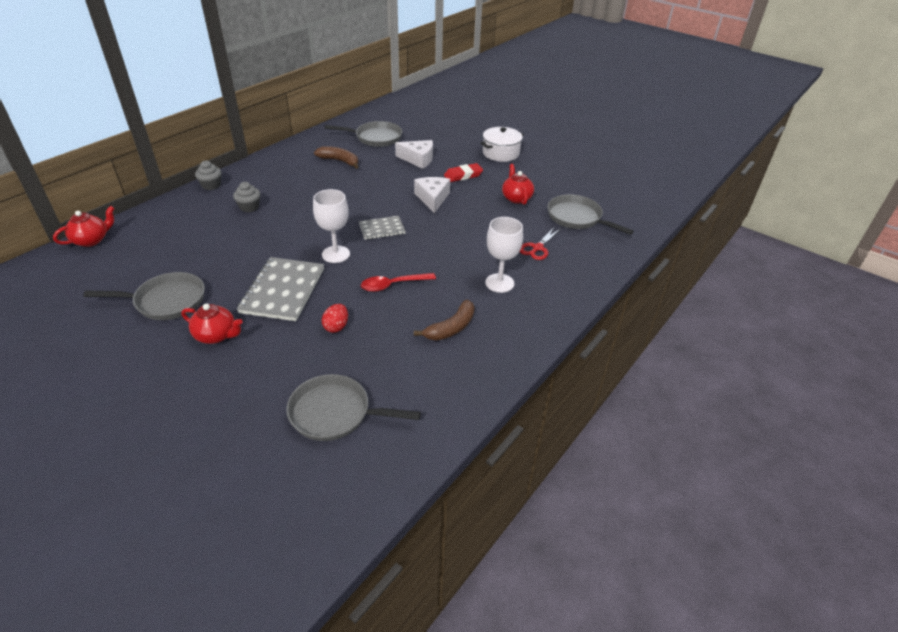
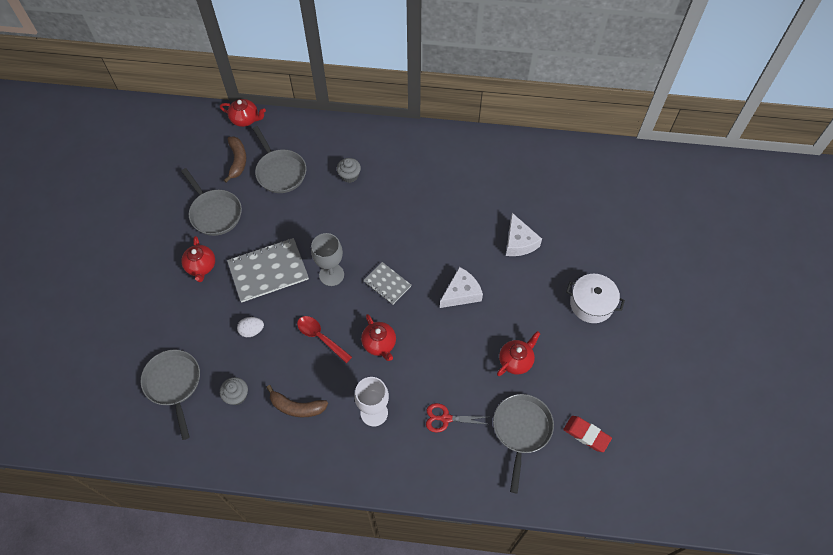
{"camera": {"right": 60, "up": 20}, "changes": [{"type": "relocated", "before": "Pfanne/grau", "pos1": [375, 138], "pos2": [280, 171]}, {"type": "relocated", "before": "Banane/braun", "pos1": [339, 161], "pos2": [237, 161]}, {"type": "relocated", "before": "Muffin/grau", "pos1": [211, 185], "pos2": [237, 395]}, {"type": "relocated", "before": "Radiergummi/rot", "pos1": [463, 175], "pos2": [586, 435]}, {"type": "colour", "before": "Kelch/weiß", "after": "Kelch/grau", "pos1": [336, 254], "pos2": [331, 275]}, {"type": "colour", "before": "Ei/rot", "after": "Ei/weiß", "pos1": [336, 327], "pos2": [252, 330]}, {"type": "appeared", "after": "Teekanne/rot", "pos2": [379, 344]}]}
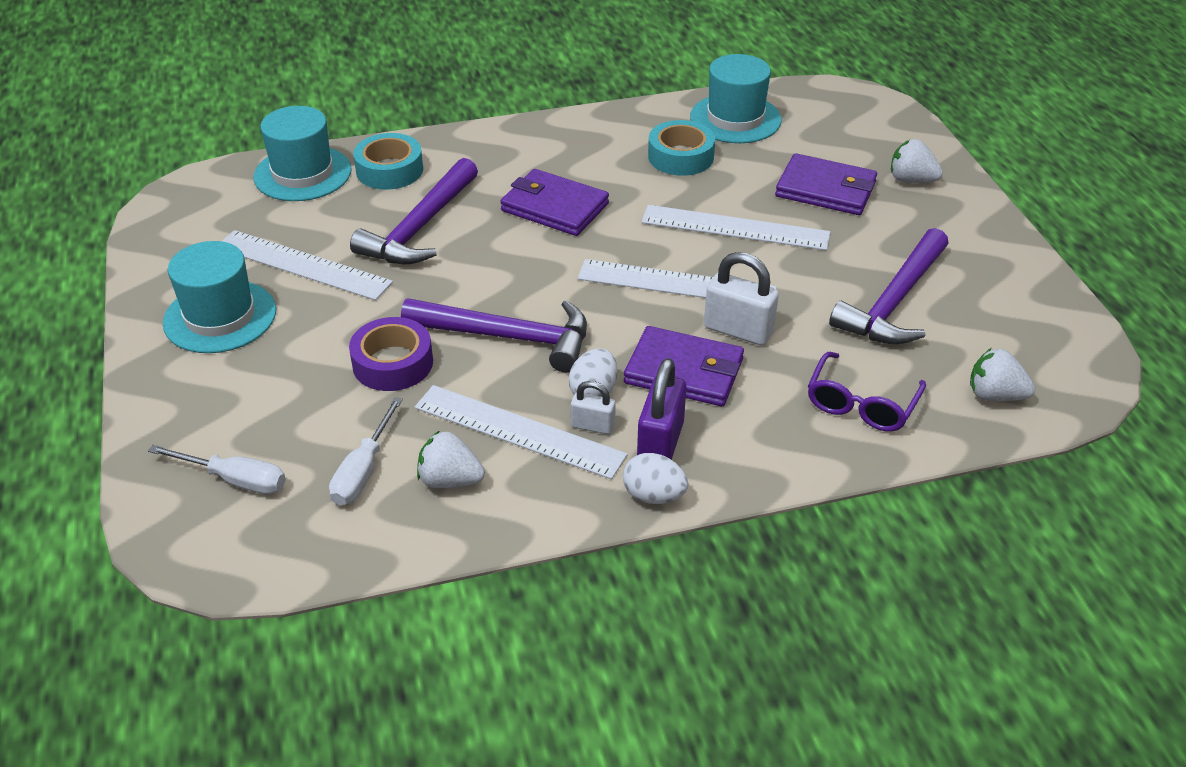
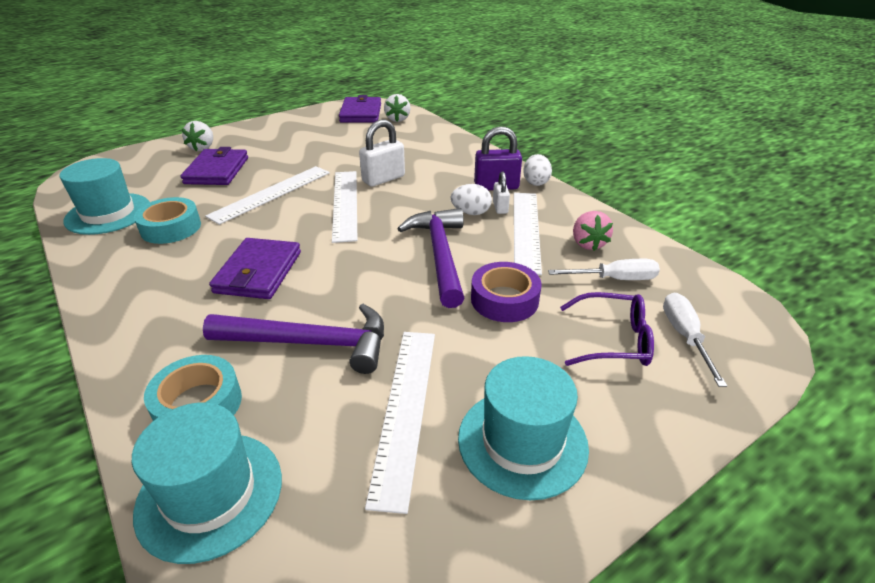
{"camera": {"right": -110, "up": -5}, "changes": [{"type": "spun", "before": "Lineal/weiß", "pos1": [735, 228], "pos2": [271, 193], "turn": 45}, {"type": "missing", "before": "Hammer/lila", "pos1": [894, 302]}, {"type": "spun", "before": "Vorhängeschloss/weiß", "pos1": [738, 330], "pos2": [383, 179], "turn": 45}, {"type": "relocated", "before": "Geldbörse/lila", "pos1": [684, 371], "pos2": [361, 113]}, {"type": "relocated", "before": "Brille/lila", "pos1": [861, 404], "pos2": [613, 340]}, {"type": "colour", "before": "Erdbeere/weiß", "after": "Erdbeere/rosa", "pos1": [450, 480], "pos2": [588, 244]}]}
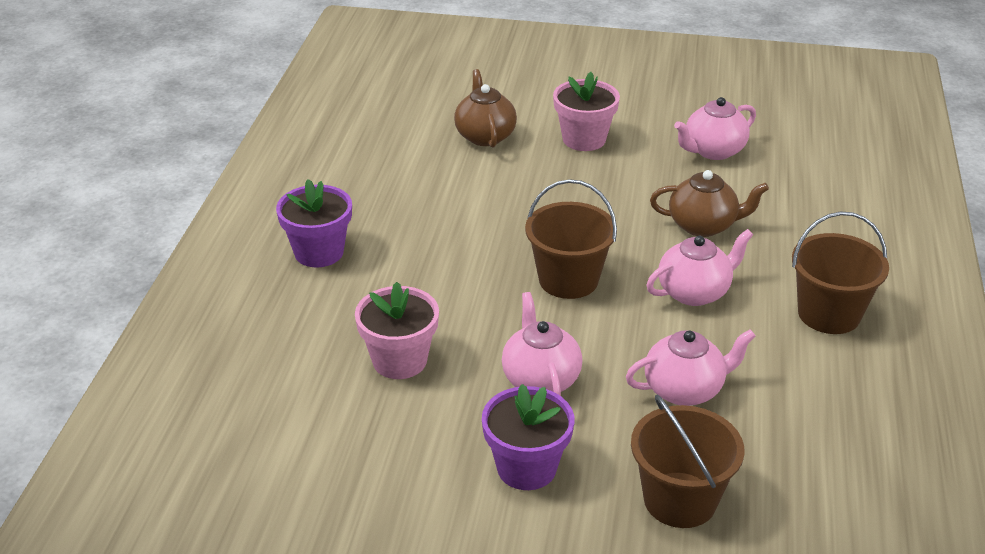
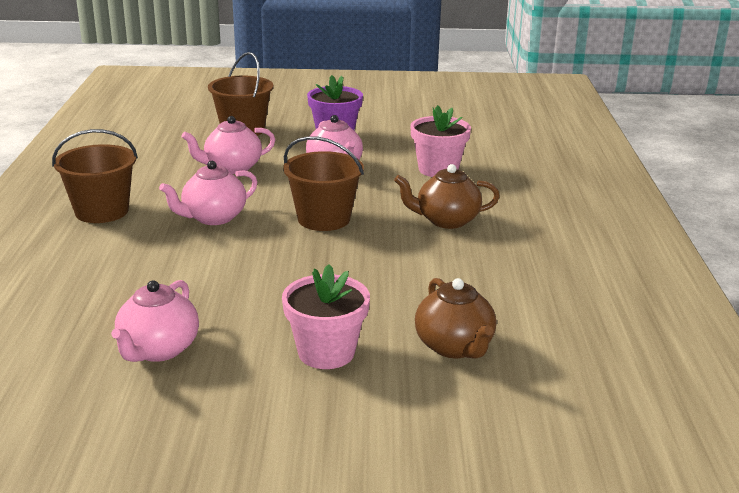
{"camera": {"right": 170, "up": -10}, "changes": [{"type": "spun", "before": "Teekanne/rosa", "pos1": [713, 151], "pos2": [158, 350], "turn": 150}, {"type": "relocated", "before": "Teekanne/braun", "pos1": [703, 225], "pos2": [446, 220]}, {"type": "missing", "before": "Blumentopf/lila", "pos1": [319, 252]}]}
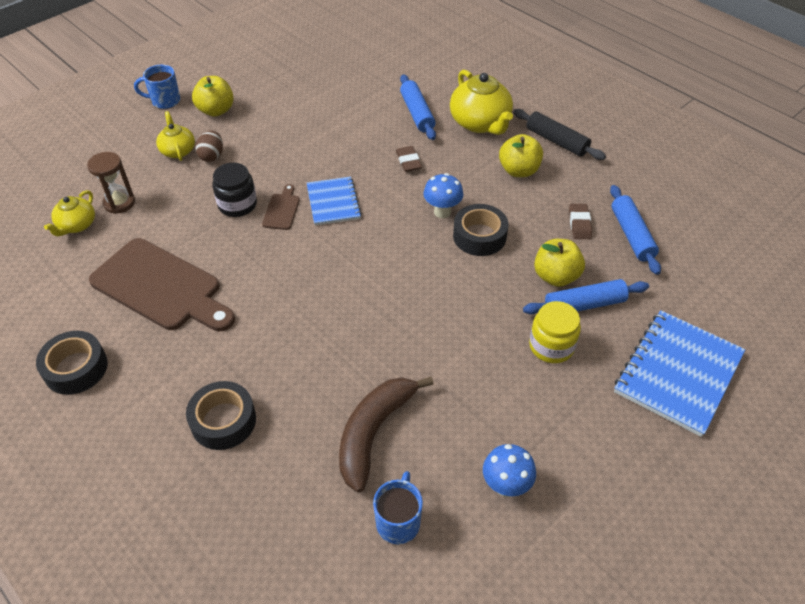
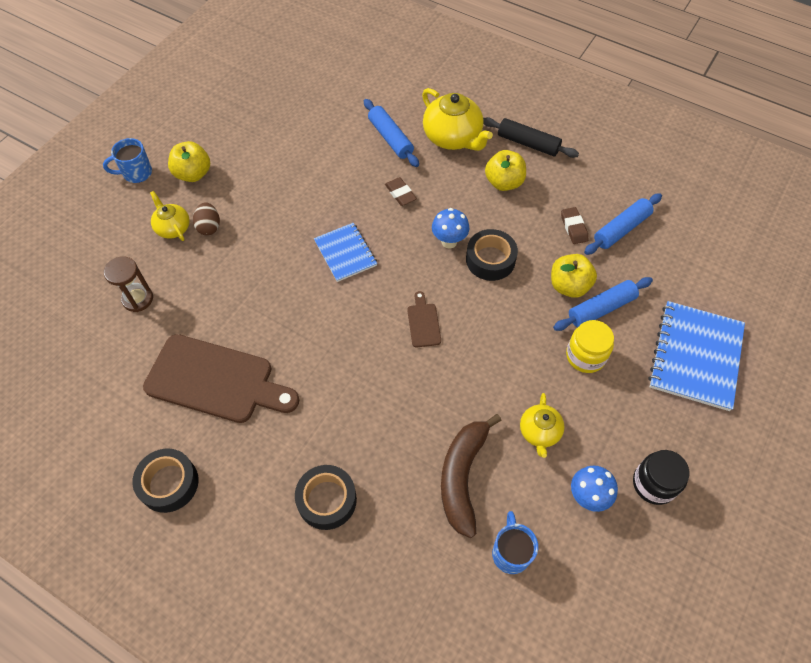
{"camera": {"right": -15, "up": 10}, "changes": [{"type": "relocated", "before": "Einmachglas/schwarz", "pos1": [237, 205], "pos2": [654, 484]}, {"type": "relocated", "before": "Schneidebrett/braun", "pos1": [282, 210], "pos2": [423, 322]}, {"type": "spun", "before": "Nudelholz/blau", "pos1": [631, 235], "pos2": [621, 229], "turn": 75}, {"type": "relocated", "before": "Teekanne/gelb", "pos1": [77, 225], "pos2": [539, 432]}]}
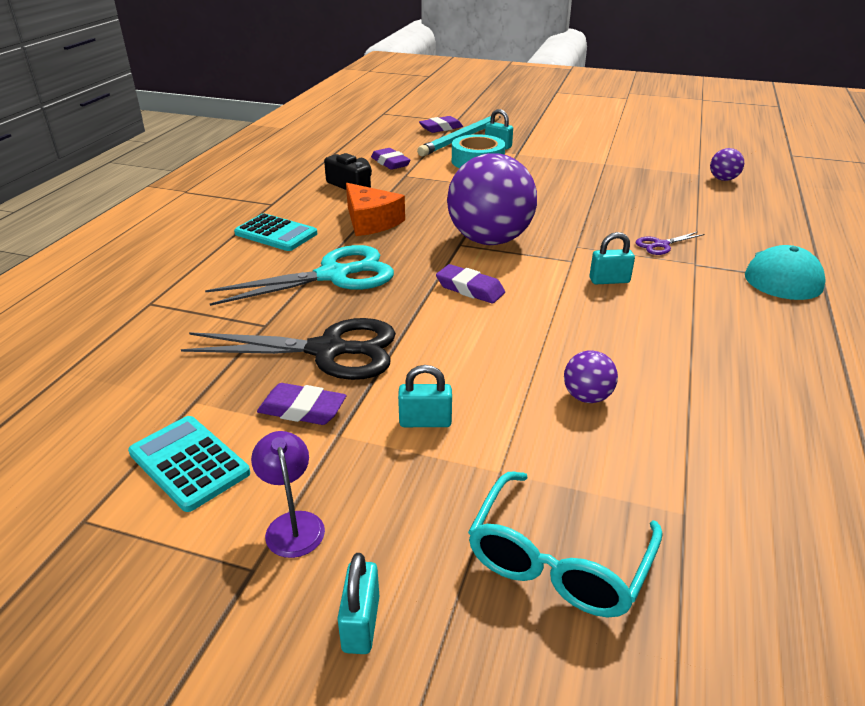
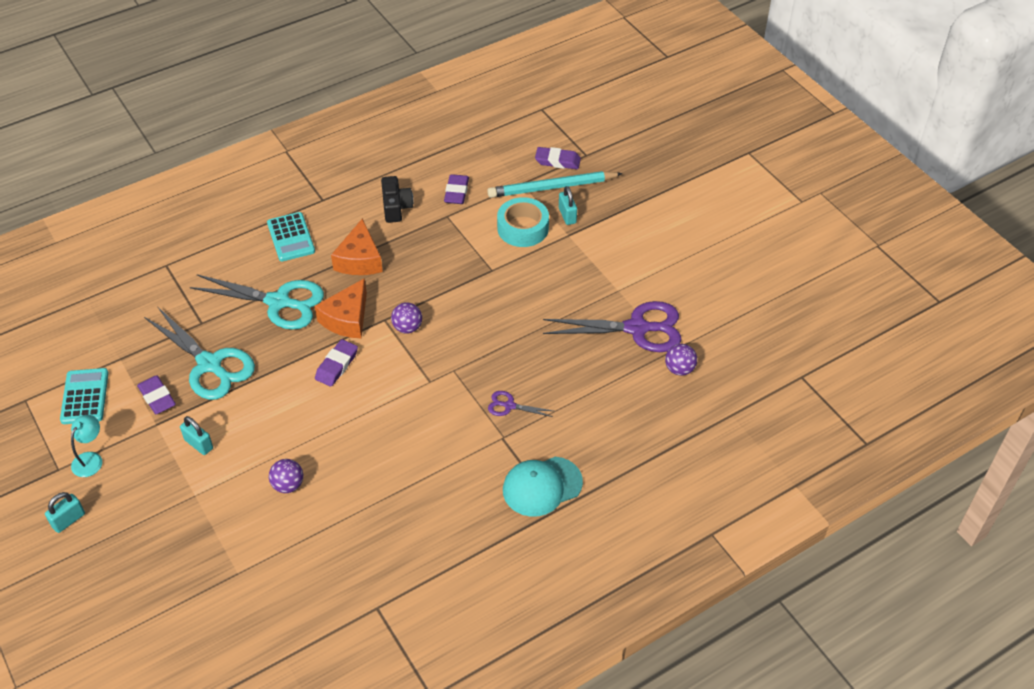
{"camera": {"right": 40, "up": 15}, "changes": [{"type": "size", "before": "Ball/lila", "pos1": [489, 240], "pos2": [407, 327], "scale": 0.43}, {"type": "missing", "before": "Vorhängeschloss/türkis", "pos1": [609, 280]}, {"type": "spun", "before": "Radiergummi/lila", "pos1": [470, 289], "pos2": [337, 365], "turn": 45}, {"type": "colour", "before": "Schere/schwarz", "after": "Schere/türkis", "pos1": [329, 350], "pos2": [210, 365]}, {"type": "colour", "before": "Lampe/lila", "after": "Lampe/türkis", "pos1": [293, 524], "pos2": [91, 459]}, {"type": "missing", "before": "Brille/türkis", "pos1": [557, 561]}, {"type": "appeared", "after": "Käse/orange", "pos2": [347, 319]}, {"type": "appeared", "after": "Schere/lila", "pos2": [637, 328]}]}
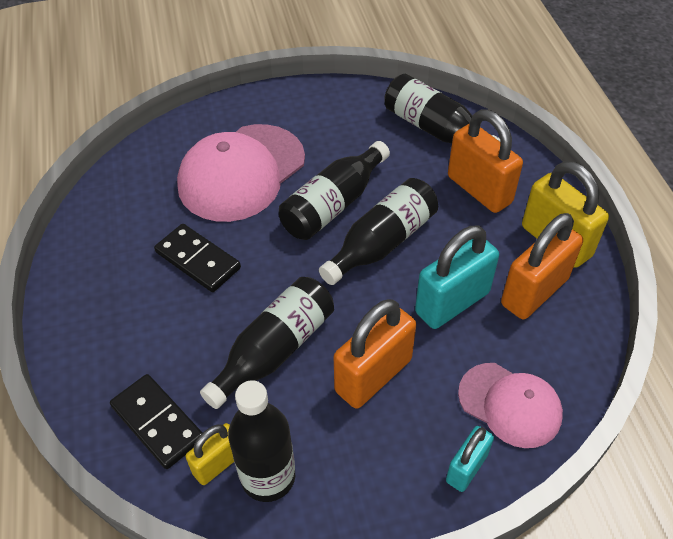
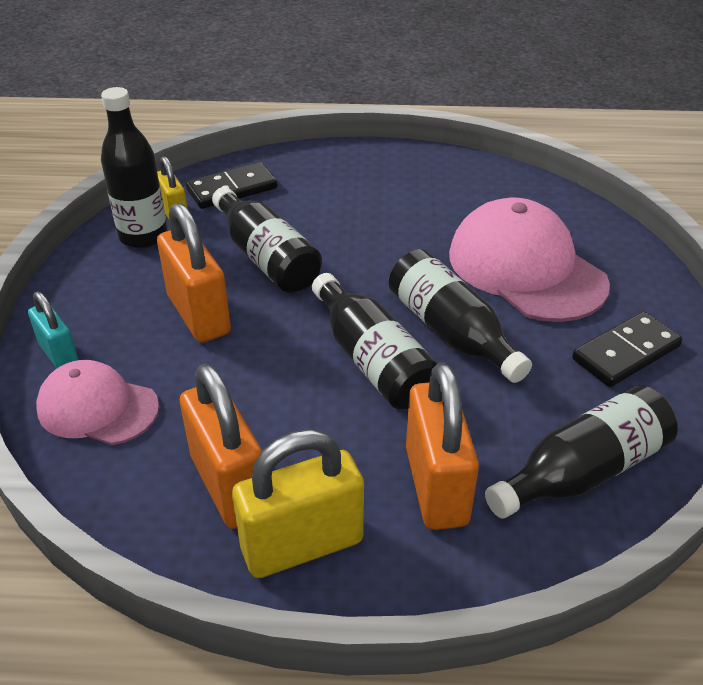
{"camera": {"right": 105, "up": -10}, "changes": [{"type": "spun", "before": "Vorhängeschloss/orange", "pos1": [479, 189], "pos2": [436, 486], "turn": -75}, {"type": "relocated", "before": "Dominostein/schwarz", "pos1": [198, 260], "pos2": [625, 352]}, {"type": "missing", "before": "Vorhängeschloss/türkis", "pos1": [452, 302]}, {"type": "spun", "before": "Kappe/rosa", "pos1": [510, 405], "pos2": [97, 407], "turn": 60}]}
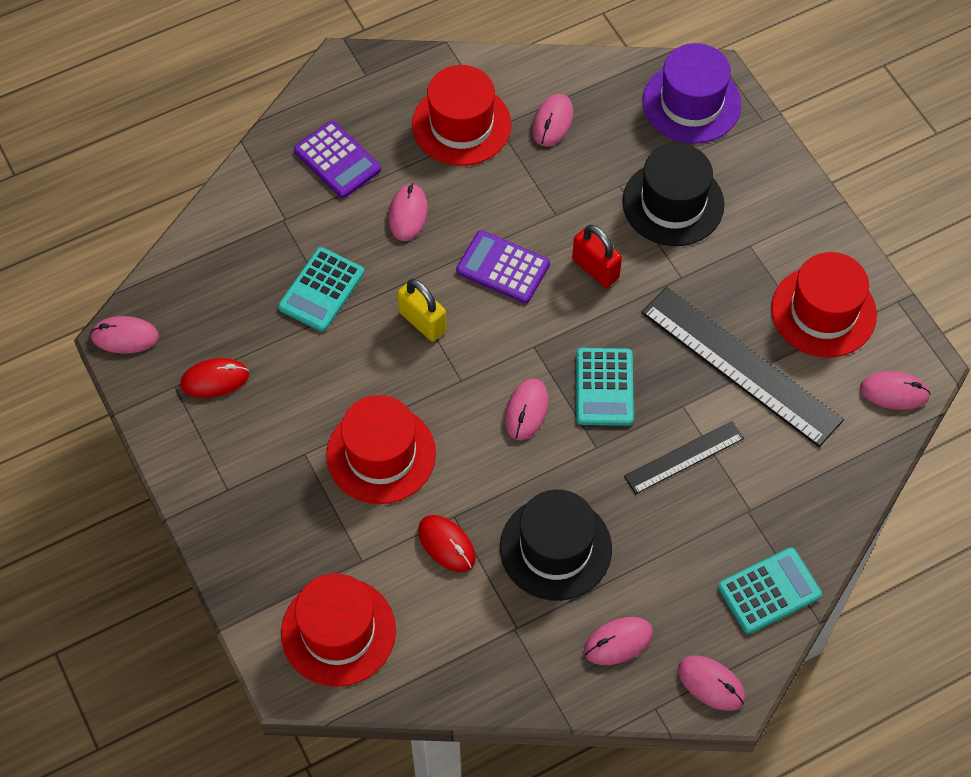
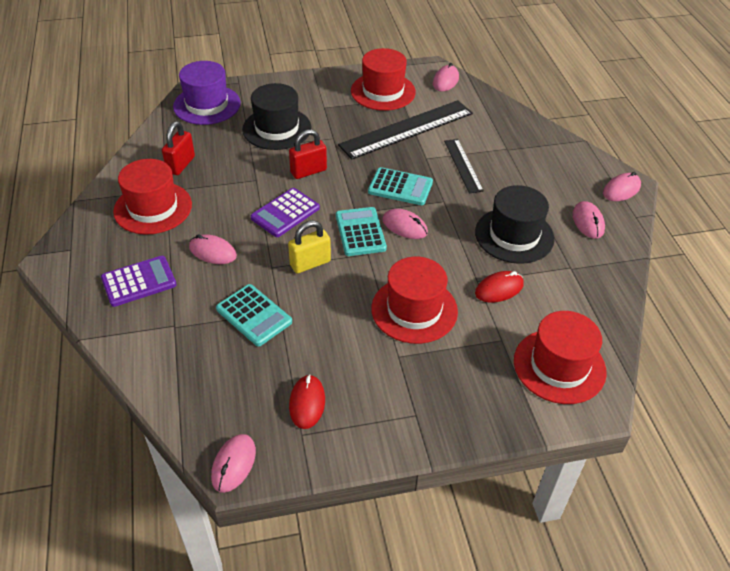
{"camera": {"right": -75, "up": -15}, "changes": [{"type": "exchanged", "before": "Computermaus/rosa", "after": "Vorhängeschloss/rot", "pos1": [552, 122], "pos2": [181, 165]}, {"type": "relocated", "before": "Taschenrechner/türkis", "pos1": [769, 591], "pos2": [360, 232]}]}
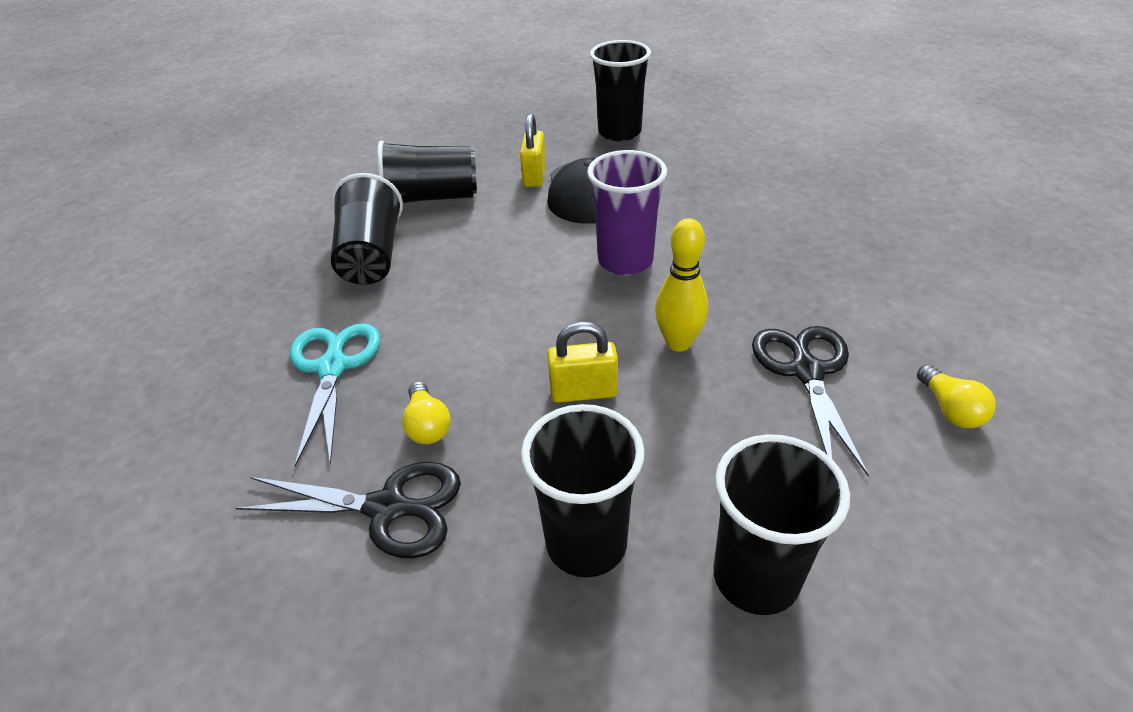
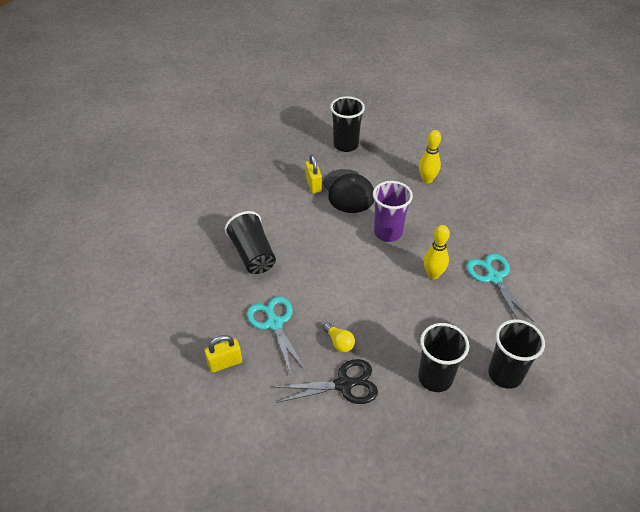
{"camera": {"right": -20, "up": 5}, "changes": [{"type": "missing", "before": "Becher/schwarz", "pos1": [431, 198]}, {"type": "relocated", "before": "Vorhängeschloss/gelb", "pos1": [583, 392], "pos2": [225, 363]}, {"type": "colour", "before": "Schere/schwarz", "after": "Schere/türkis", "pos1": [806, 371], "pos2": [493, 277]}, {"type": "missing", "before": "Glühbirne/gelb", "pos1": [949, 409]}, {"type": "appeared", "after": "Bowlingkegel/gelb", "pos2": [427, 180]}]}
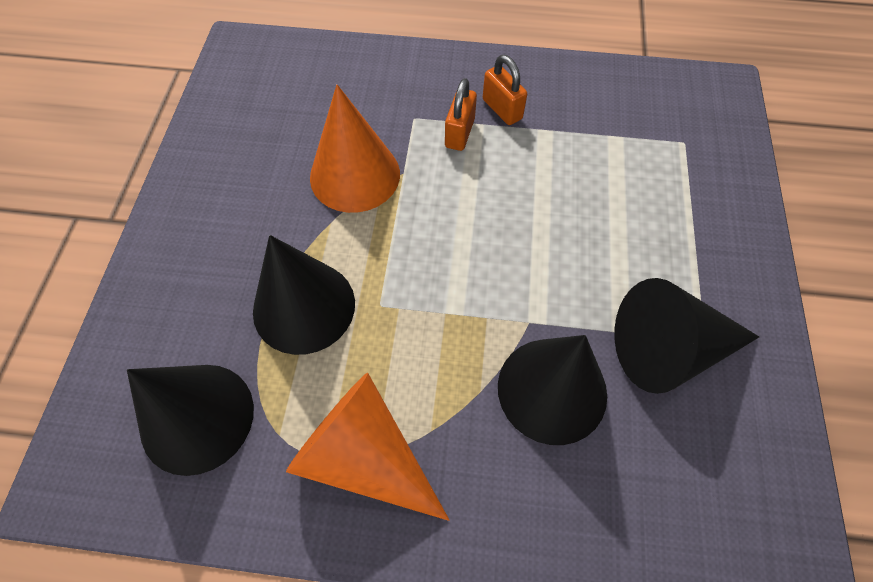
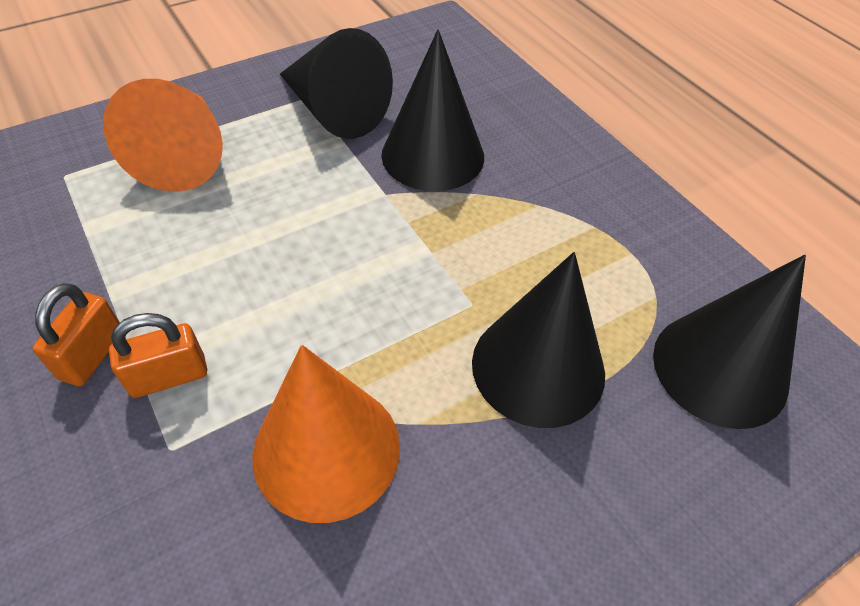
{"camera": {"right": -130, "up": -10}, "changes": [{"type": "relocated", "before": "Kegel/orange", "pos1": [365, 455], "pos2": [185, 155]}]}
